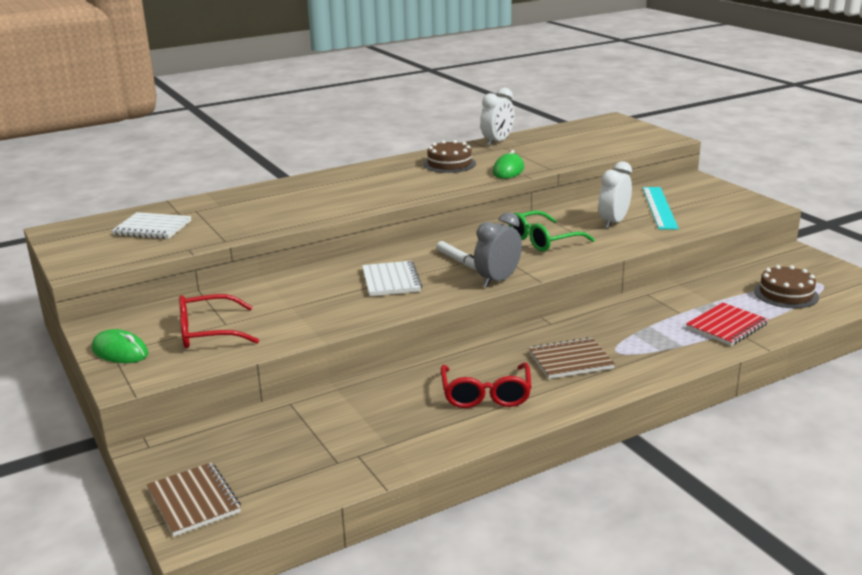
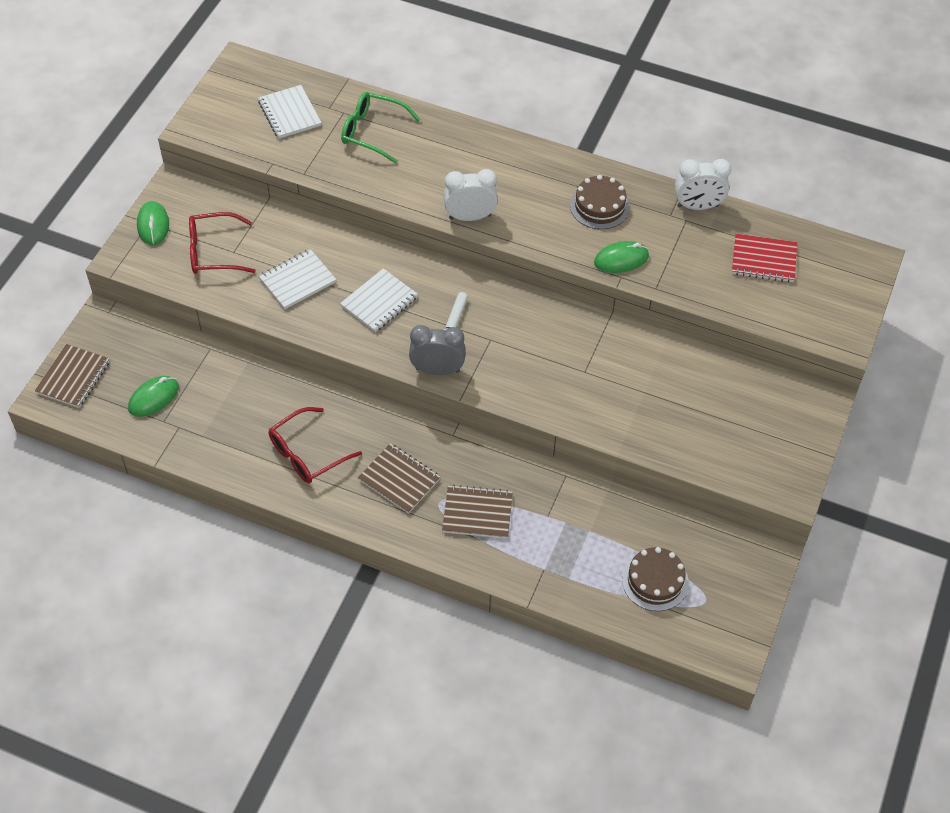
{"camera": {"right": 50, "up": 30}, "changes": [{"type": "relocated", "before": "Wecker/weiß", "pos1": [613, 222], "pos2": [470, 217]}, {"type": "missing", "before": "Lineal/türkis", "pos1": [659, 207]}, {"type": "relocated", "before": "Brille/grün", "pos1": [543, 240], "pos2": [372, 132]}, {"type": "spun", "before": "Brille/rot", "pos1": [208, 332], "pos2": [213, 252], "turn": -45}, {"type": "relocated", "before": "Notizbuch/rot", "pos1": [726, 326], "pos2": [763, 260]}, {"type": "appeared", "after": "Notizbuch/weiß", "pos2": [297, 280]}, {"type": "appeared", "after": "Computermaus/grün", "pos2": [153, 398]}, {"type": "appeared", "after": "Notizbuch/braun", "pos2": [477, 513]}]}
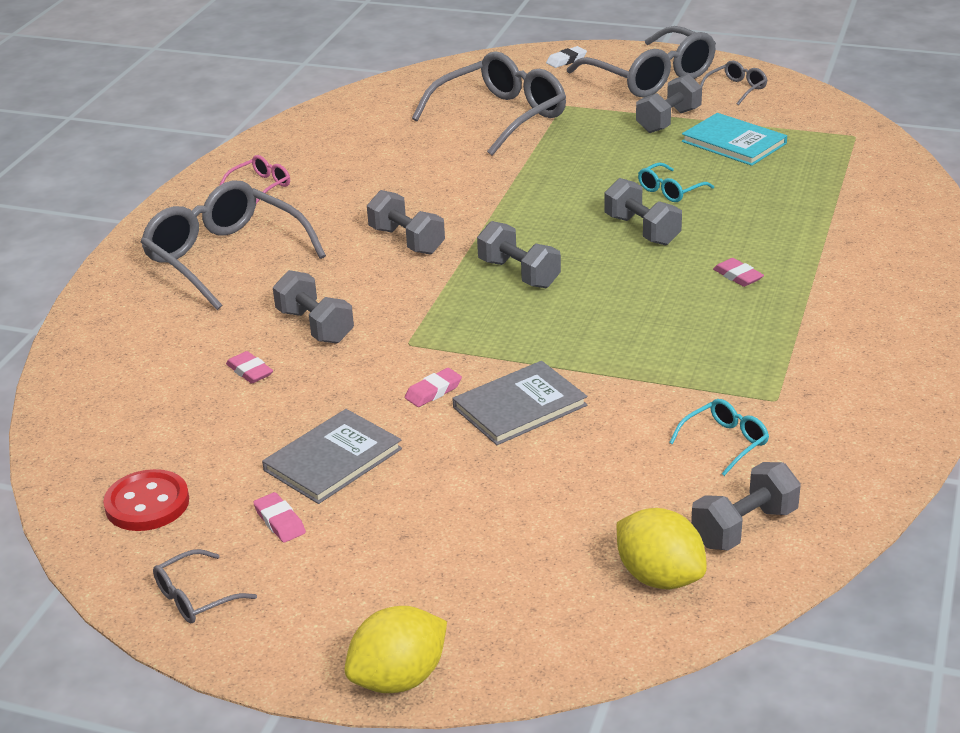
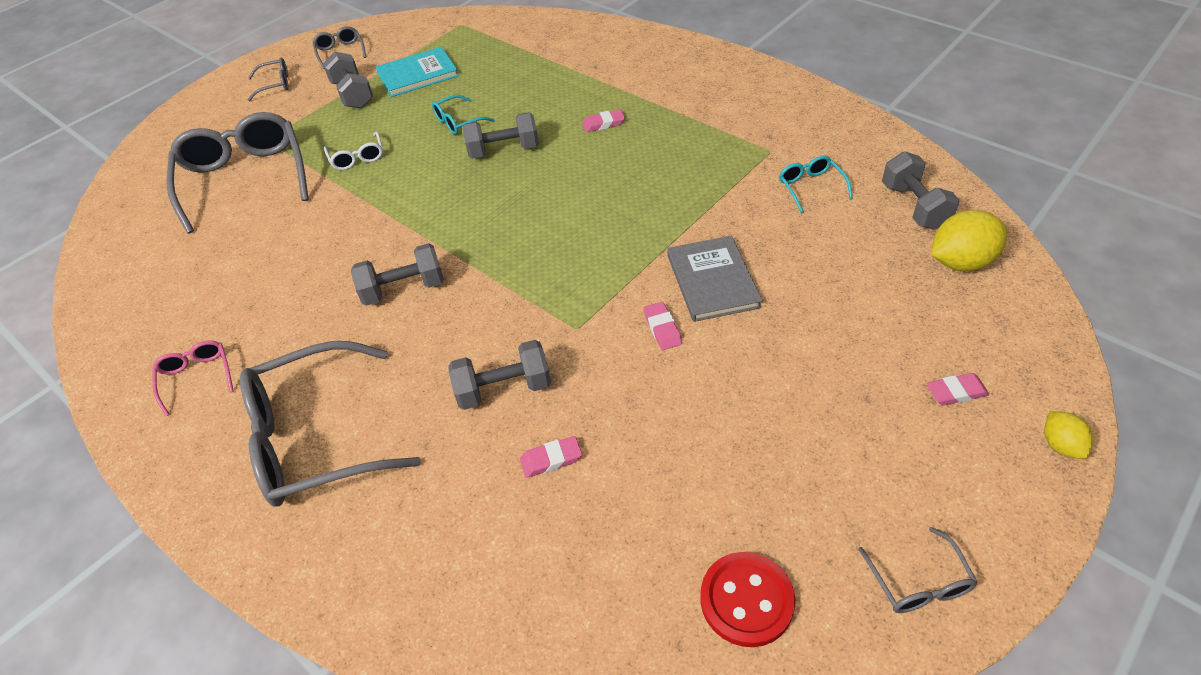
{"camera": {"right": -65, "up": 15}, "changes": [{"type": "size", "before": "Brille/grau", "pos1": [651, 78], "pos2": [275, 84], "scale": 0.45}, {"type": "missing", "before": "Radiergummi/weiß", "pos1": [566, 60]}, {"type": "spun", "before": "Brille/türkis", "pos1": [670, 191], "pos2": [458, 122], "turn": 75}, {"type": "missing", "before": "Hantel/grau", "pos1": [519, 274]}, {"type": "missing", "before": "Buch/grau", "pos1": [332, 459]}, {"type": "relocated", "before": "Radiergummi/rosa", "pos1": [279, 521], "pos2": [956, 392]}, {"type": "size", "before": "Zitrone/gelb", "pos1": [399, 679], "pos2": [1060, 445], "scale": 0.55}, {"type": "appeared", "after": "Brille/weiß", "pos2": [357, 158]}]}
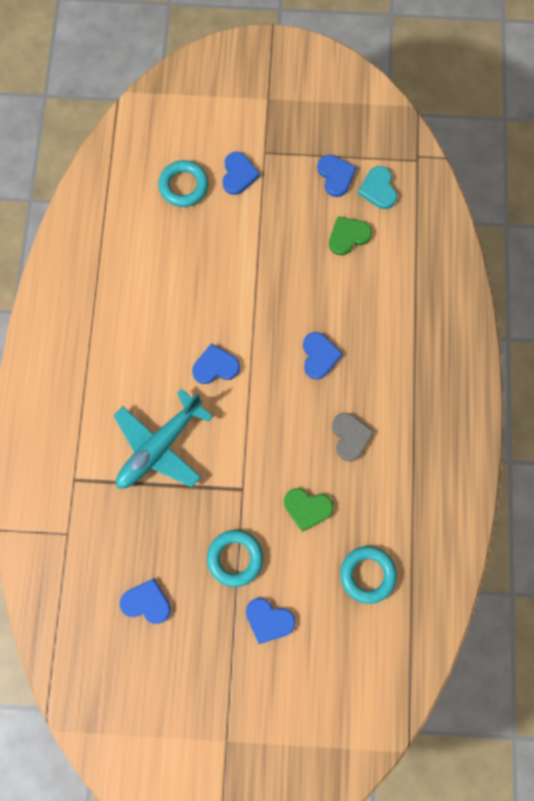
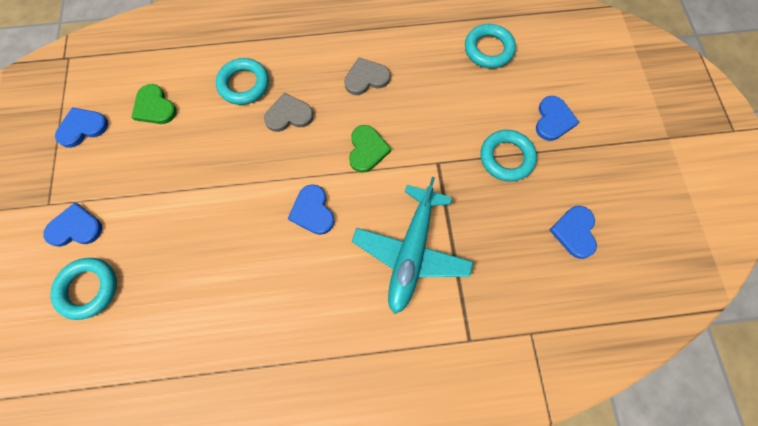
{"camera": {"right": -100, "up": -5}, "changes": [{"type": "missing", "before": "Herz/türkis", "pos1": [378, 189]}, {"type": "colour", "before": "Herz/blau", "after": "Herz/grau", "pos1": [319, 356], "pos2": [289, 115]}, {"type": "spun", "before": "Flugzeug/türkis", "pos1": [160, 446], "pos2": [411, 252], "turn": 75}, {"type": "relocated", "before": "Herz/grün", "pos1": [307, 508], "pos2": [367, 150]}, {"type": "appeared", "after": "Ring/türkis", "pos2": [244, 84]}]}
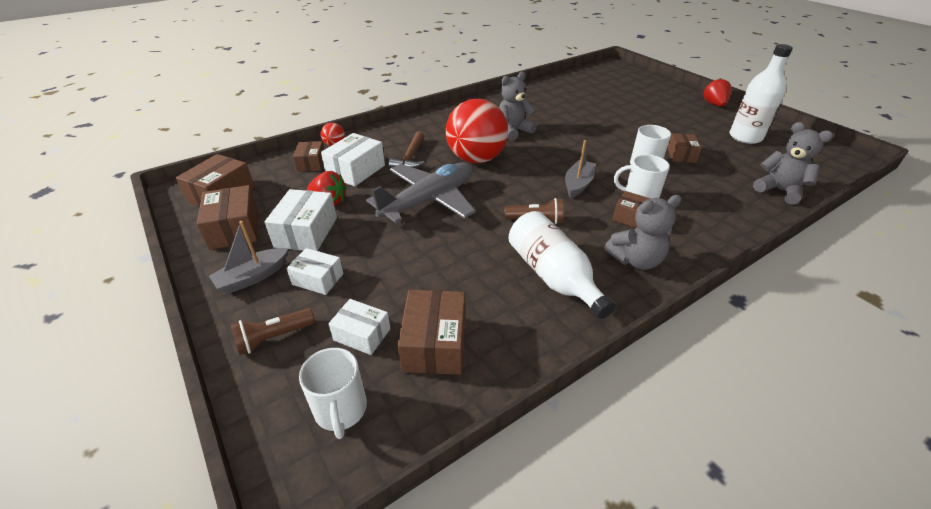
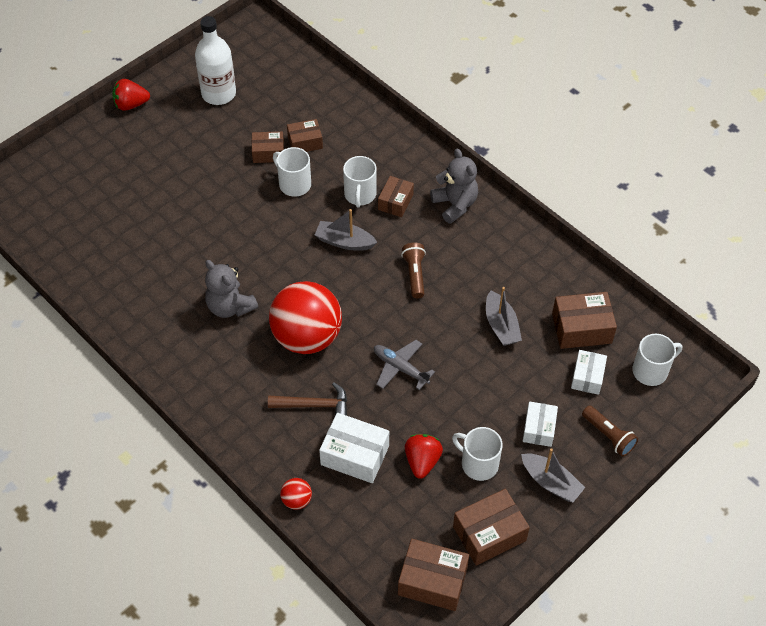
{"camera": {"right": -100, "up": 15}, "changes": [{"type": "missing", "before": "Teddybär/grau", "pos1": [779, 190]}, {"type": "relocated", "before": "Schachtel/braun", "pos1": [311, 163], "pos2": [305, 142]}, {"type": "size", "before": "Flugzeug/grau", "pos1": [429, 200], "pos2": [400, 368], "scale": 0.54}, {"type": "exchanged", "before": "Schachtel/weiß", "after": "Tasse/weiß", "pos1": [306, 232], "pos2": [478, 464]}, {"type": "missing", "before": "Flasche/weiß", "pos1": [553, 276]}, {"type": "appeared", "after": "Boot/grau", "pos2": [501, 325]}]}
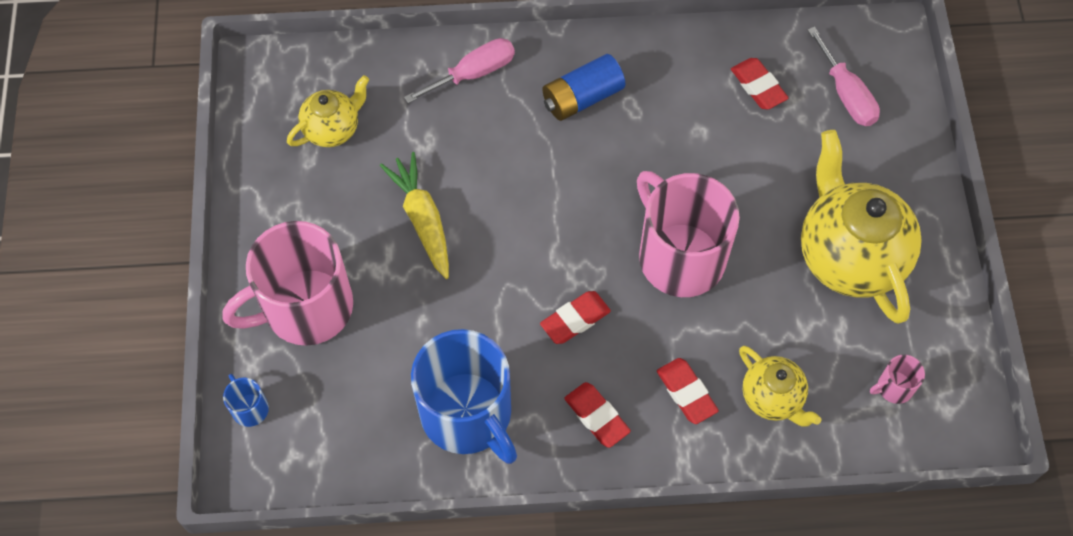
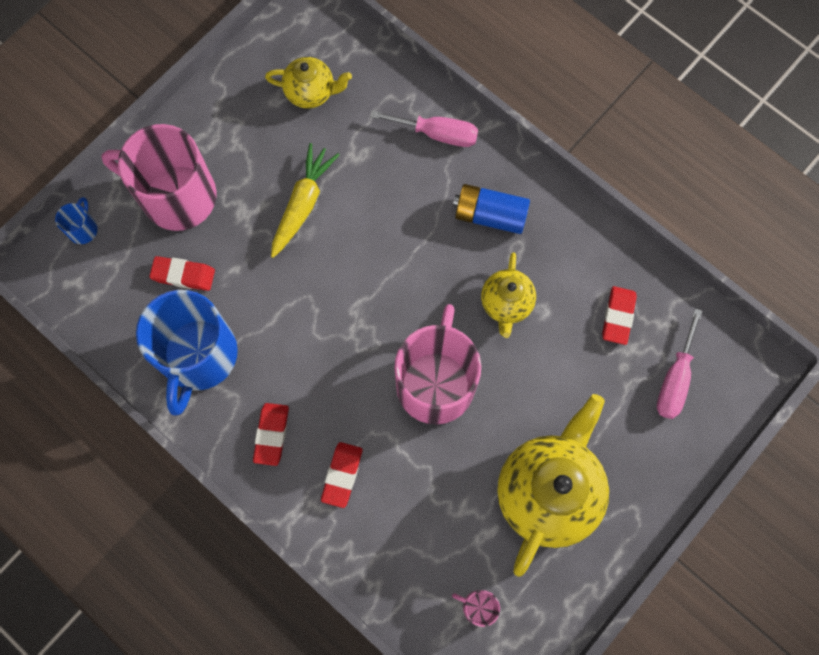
{"camera": {"right": 45, "up": 10}, "changes": [{"type": "relocated", "before": "Radiergummi/rot", "pos1": [575, 320], "pos2": [183, 275]}, {"type": "relocated", "before": "Teekanne/gelb", "pos1": [772, 398], "pos2": [506, 304]}]}
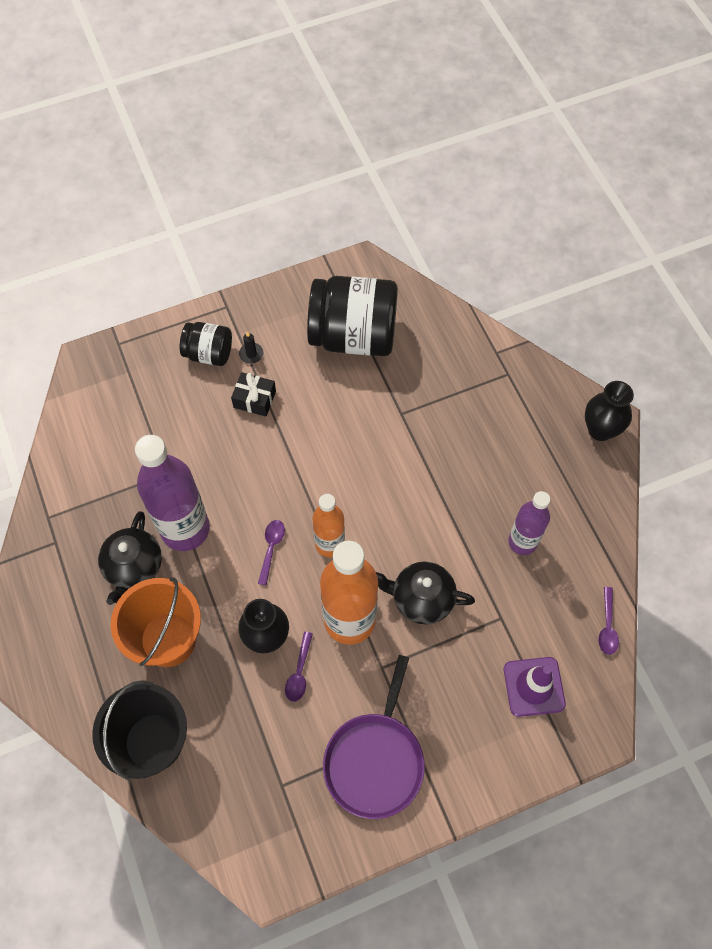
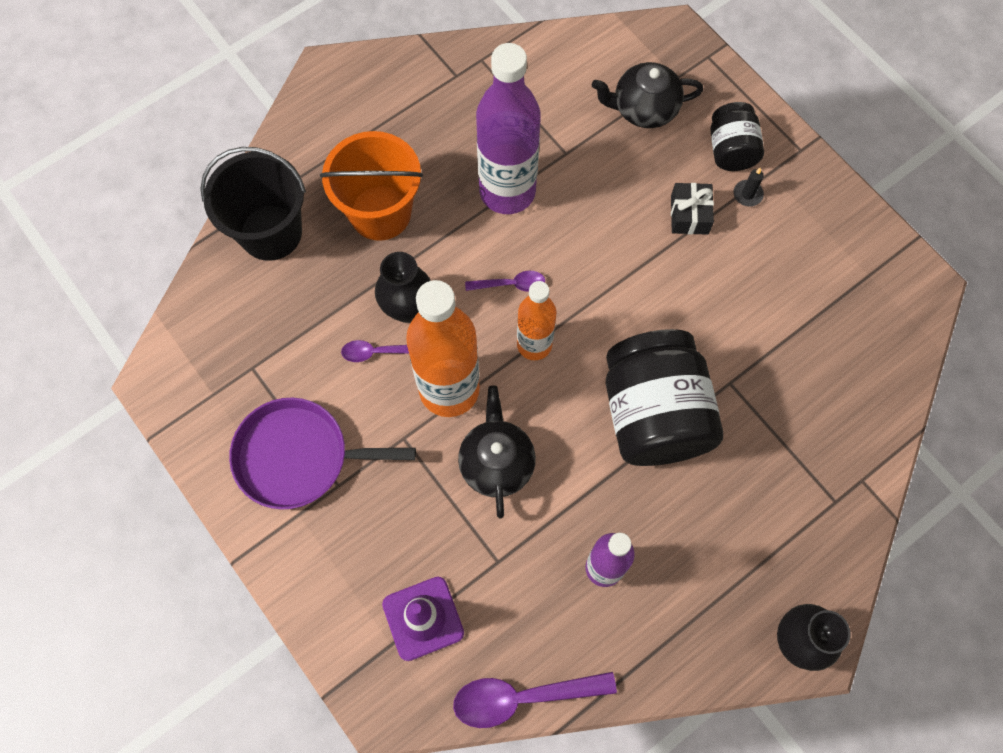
{"camera": {"right": 75, "up": 5}, "changes": [{"type": "relocated", "before": "Einmachglas/schwarz", "pos1": [353, 336], "pos2": [654, 414]}, {"type": "relocated", "before": "Teekanne/schwarz", "pos1": [134, 567], "pos2": [643, 109]}, {"type": "size", "before": "Löffel/lila", "pos1": [607, 626], "pos2": [522, 697], "scale": 1.78}]}
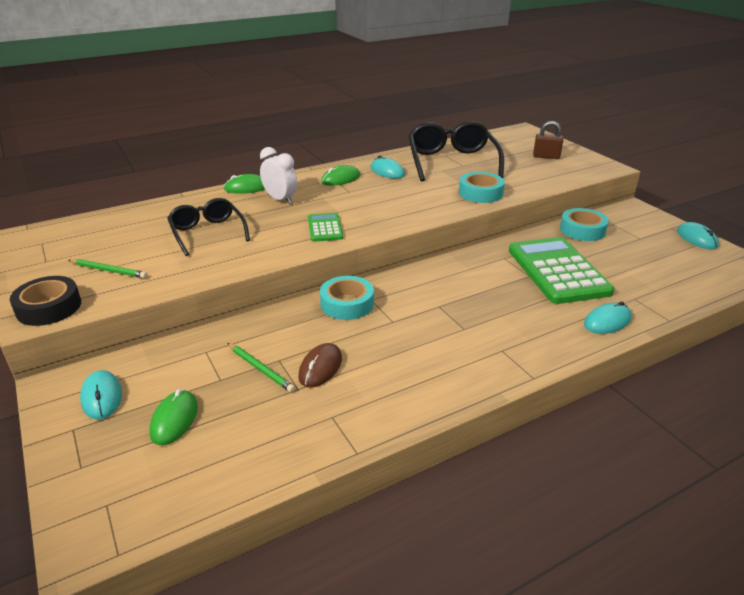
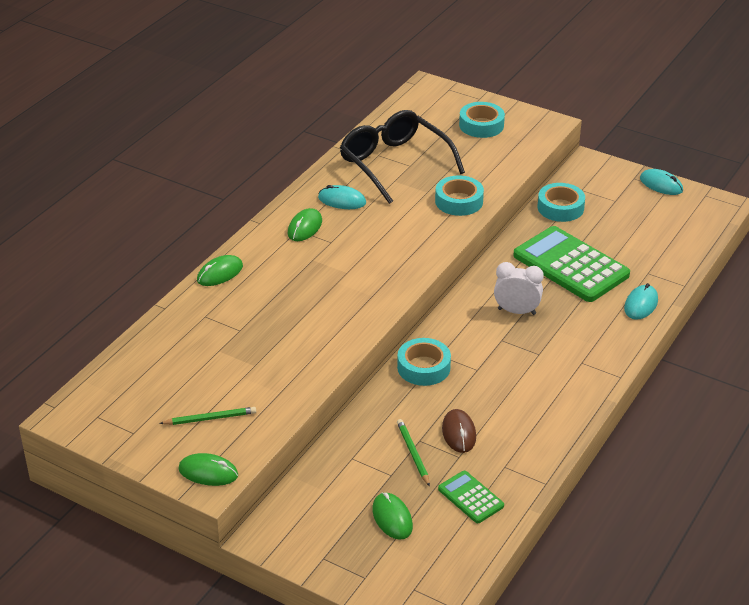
{"camera": {"right": -30, "up": 5}, "changes": [{"type": "exchanged", "before": "Vorhängeschloss/braun", "after": "Klebeband/türkis", "pos1": [546, 156], "pos2": [481, 125]}, {"type": "relocated", "before": "Wecker/weiß", "pos1": [280, 199], "pos2": [516, 311]}, {"type": "missing", "before": "Brille/schwarz", "pos1": [207, 233]}, {"type": "relocated", "before": "Taschenrechner/grün", "pos1": [325, 228], "pos2": [470, 497]}, {"type": "exchanged", "before": "Klebeband/schwarz", "after": "Computermaus/grün", "pos1": [49, 307], "pos2": [208, 472]}, {"type": "spun", "before": "Bleistift/grün", "pos1": [260, 369], "pos2": [413, 453], "turn": -120}, {"type": "missing", "before": "Computermaus/türkis", "pos1": [102, 397]}]}
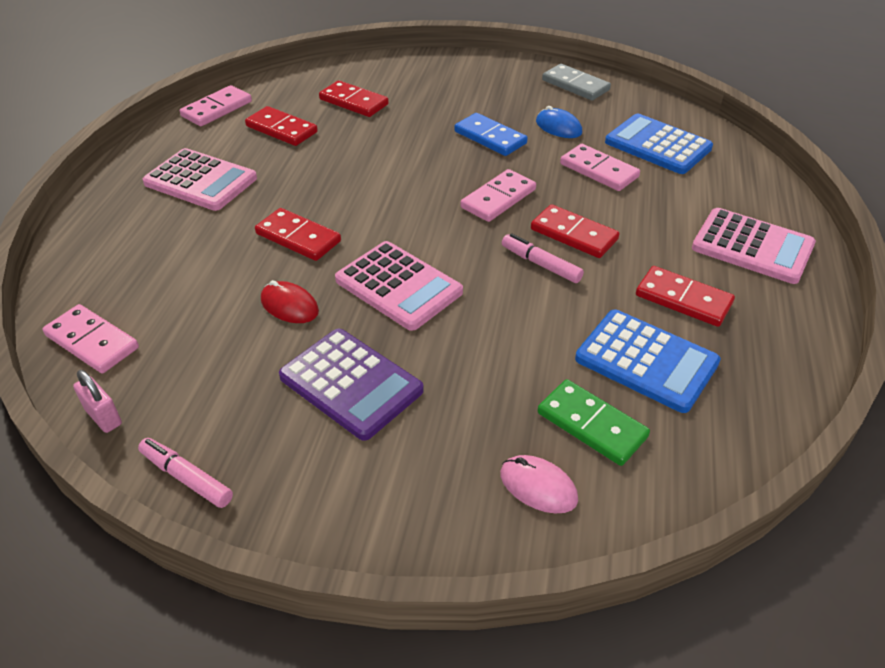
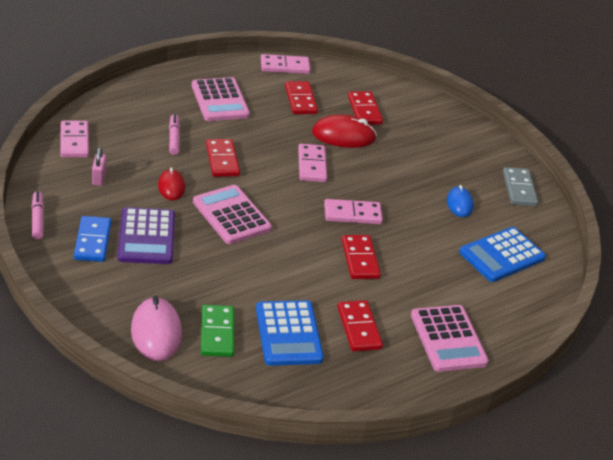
{"camera": {"right": 40, "up": -5}, "changes": [{"type": "relocated", "before": "Dominostein/blau", "pos1": [490, 137], "pos2": [93, 241]}, {"type": "spun", "before": "Taschenrechner/blau", "pos1": [658, 145], "pos2": [502, 255], "turn": -120}, {"type": "relocated", "before": "Dominostein/rosa", "pos1": [598, 170], "pos2": [312, 165]}, {"type": "relocated", "before": "Filzstift/rosa", "pos1": [541, 264], "pos2": [174, 138]}, {"type": "spun", "before": "Taschenrechner/rosa", "pos1": [398, 286], "pos2": [231, 215], "turn": 150}, {"type": "relocated", "before": "Vorhängeschloss/rosa", "pos1": [103, 417], "pos2": [99, 178]}, {"type": "size", "before": "Computermaus/rosa", "pos1": [538, 487], "pos2": [156, 332], "scale": 1.6}, {"type": "appeared", "after": "Computermaus/rot", "pos2": [343, 135]}]}
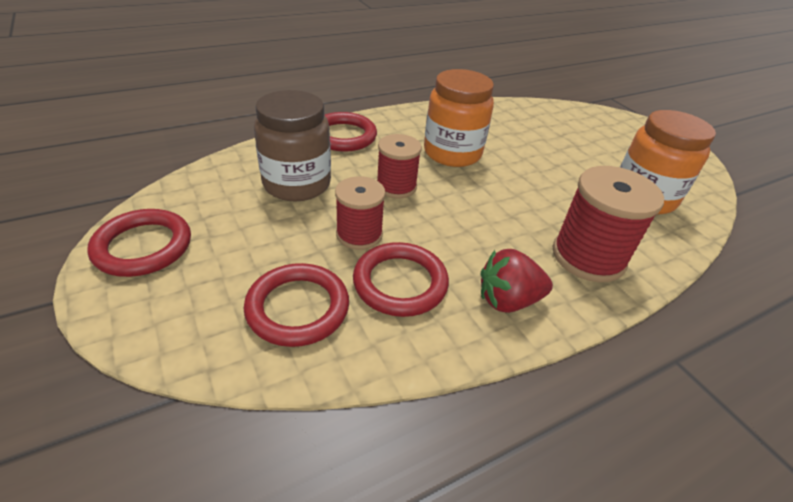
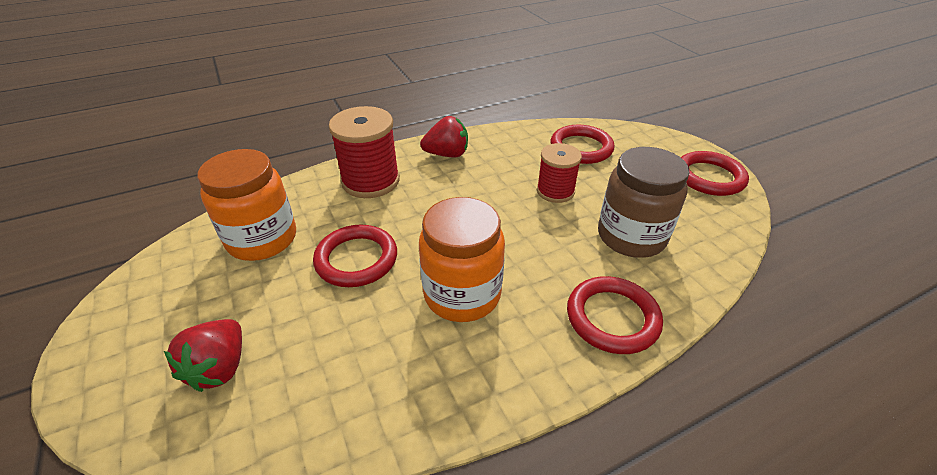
{"camera": {"right": -175, "up": 0}, "changes": [{"type": "missing", "before": "Garnrolle/rot", "pos1": [396, 186]}, {"type": "relocated", "before": "Ring/rot", "pos1": [400, 283], "pos2": [356, 259]}, {"type": "appeared", "after": "Erdbeere/rot", "pos2": [220, 368]}]}
